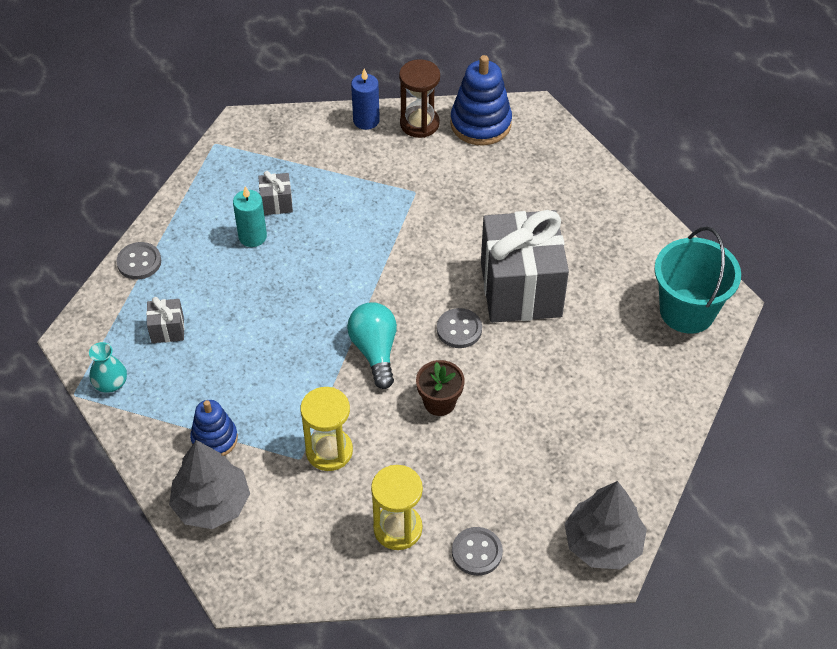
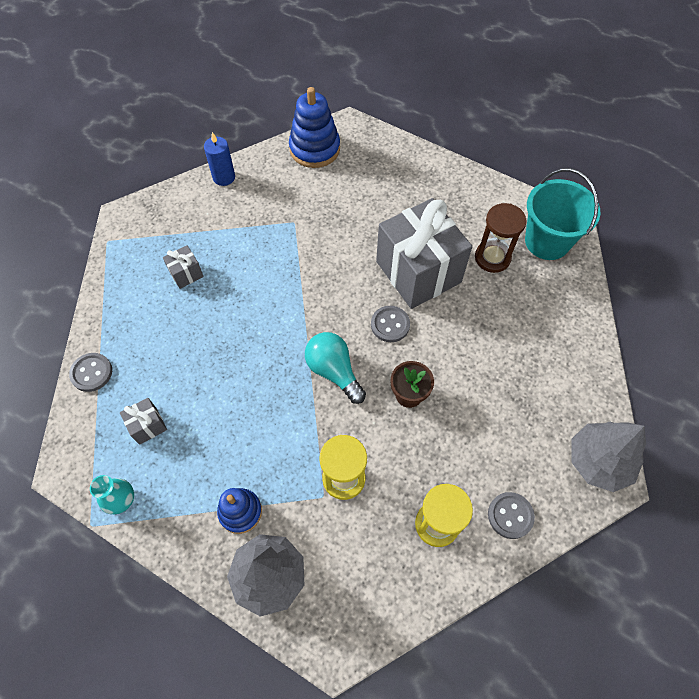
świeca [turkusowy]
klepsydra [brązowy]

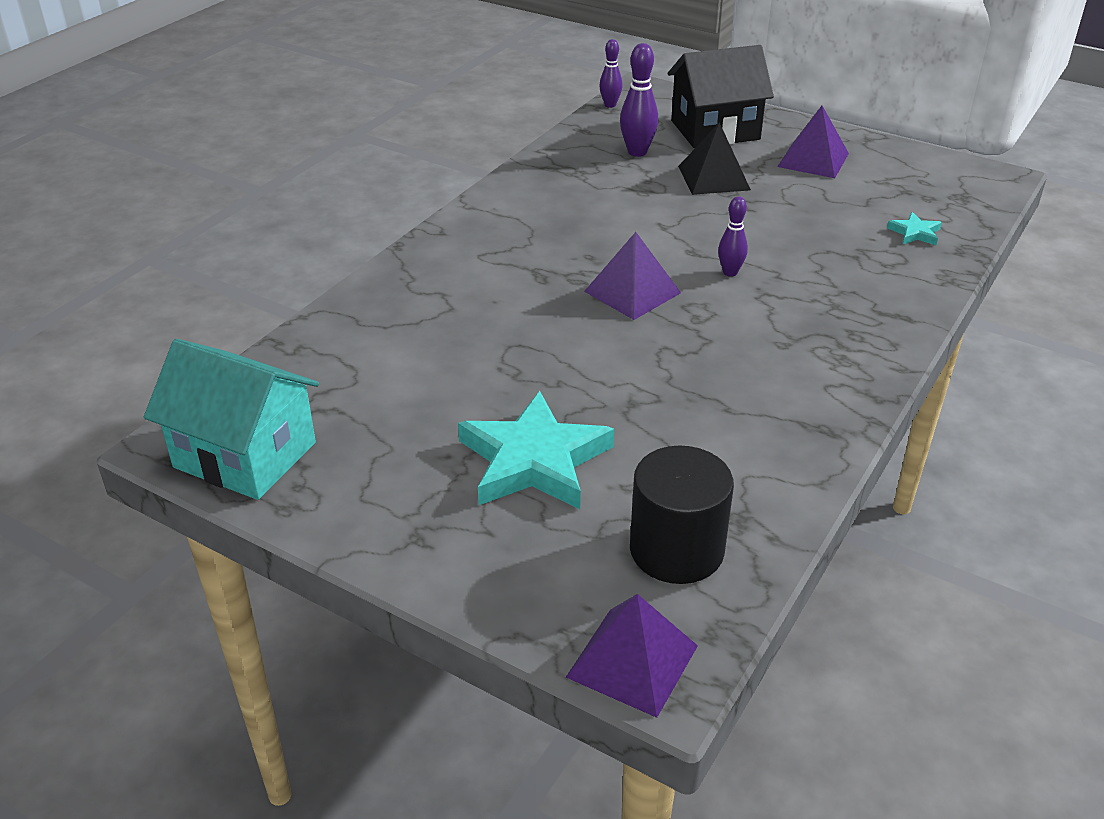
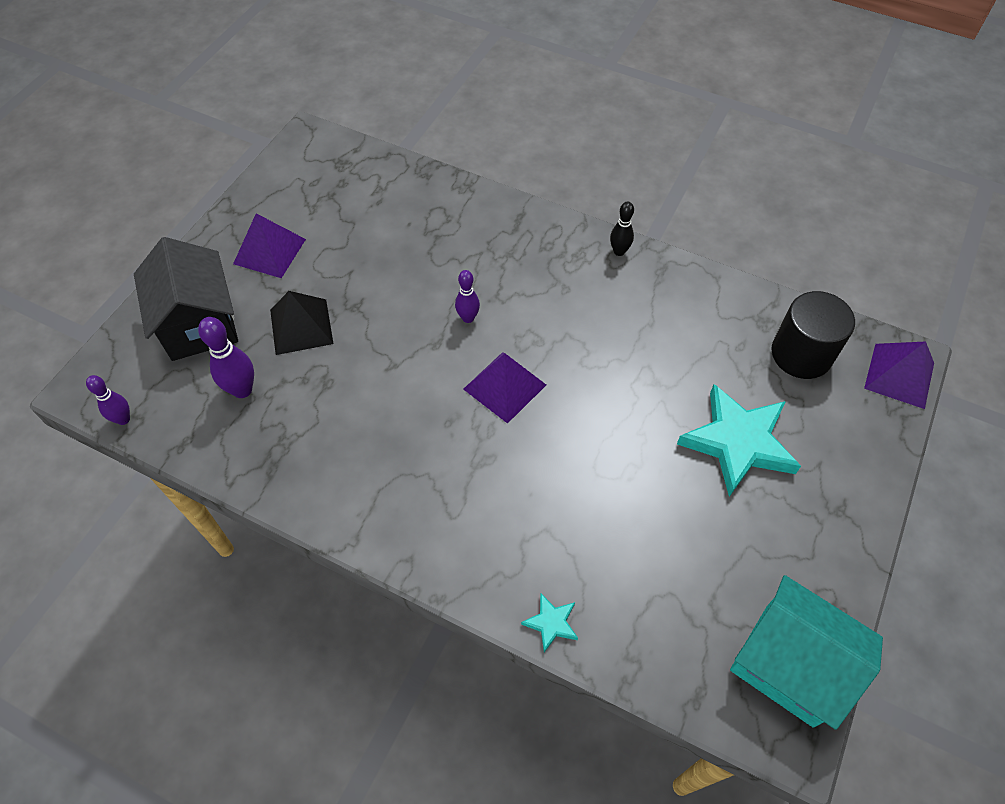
domek [turkusowy]
gwiazda [turkusowy] (1st from left)
kręgiel [czarny]

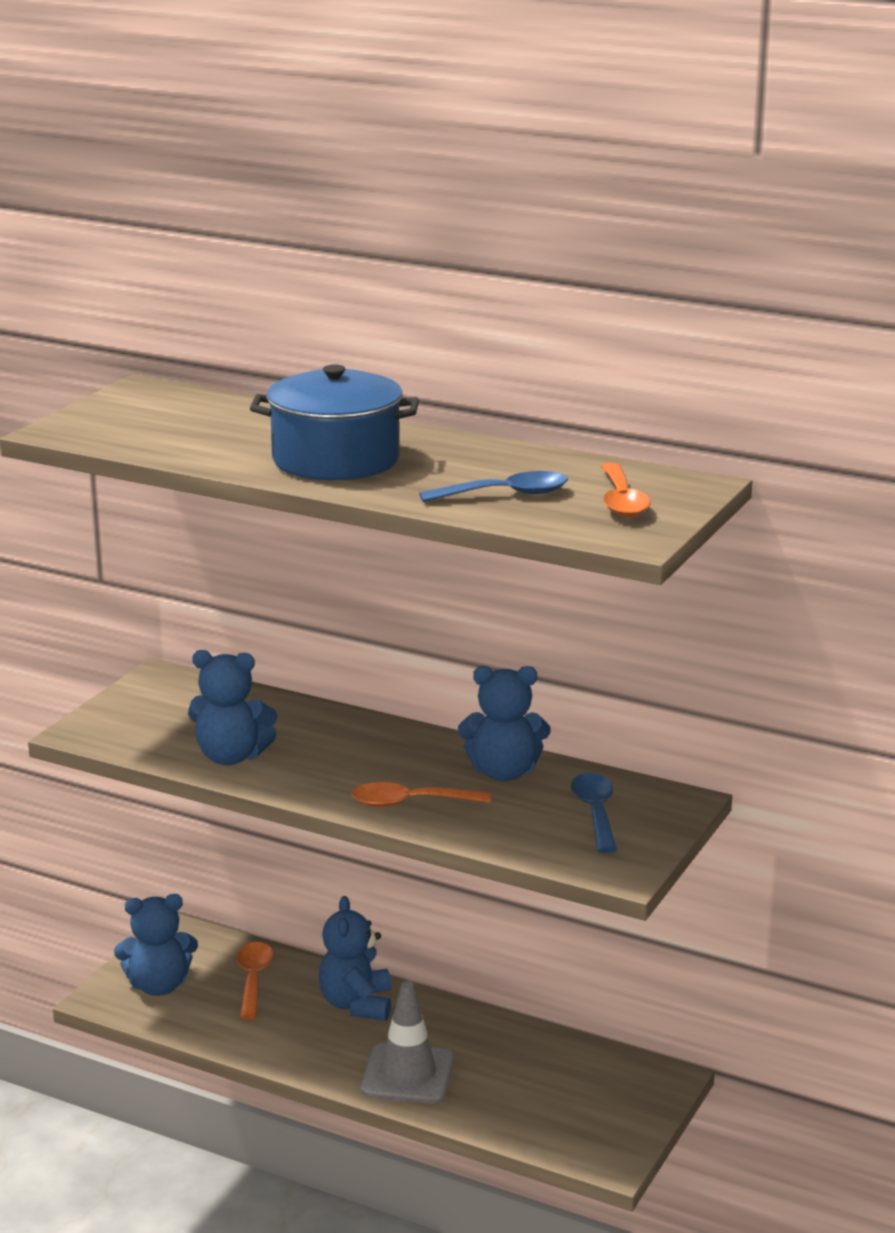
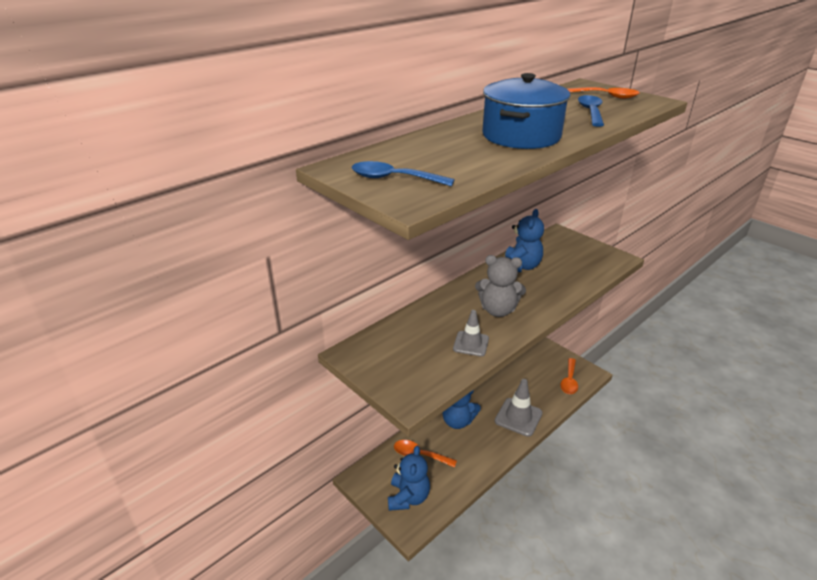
pachołek [szary] (1st from left)
łyżka [pomarańczowy] (2nd from left)
łyżka [niebieski] (1st from left)
miś [szary]

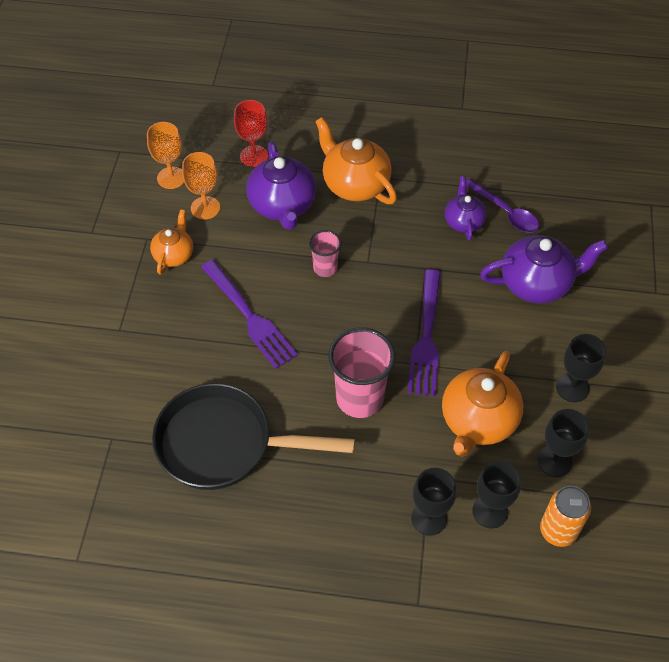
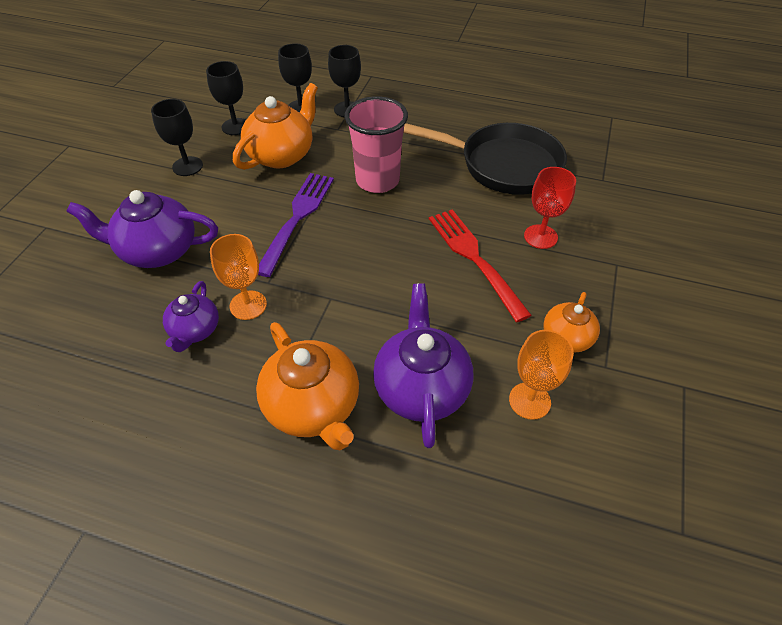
kielich [pomarańczowy] (1st from left)
widelec [czerwony]
kielich [czerwony]
szklanka [różowy] (1st from left in the first image)
łyżka [fioletowy]
puszka [pomarańczowy]

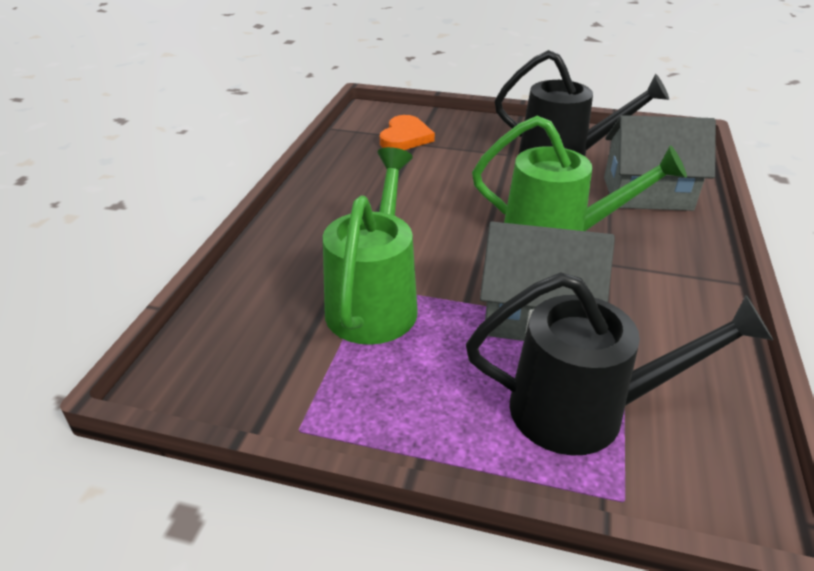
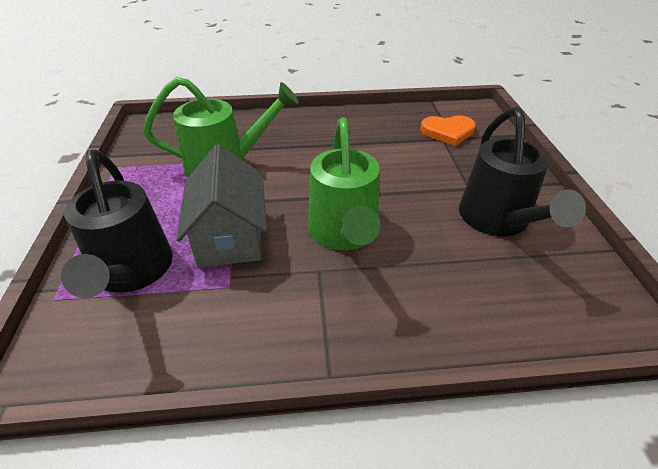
domek [szary] (2nd from left in the first image)

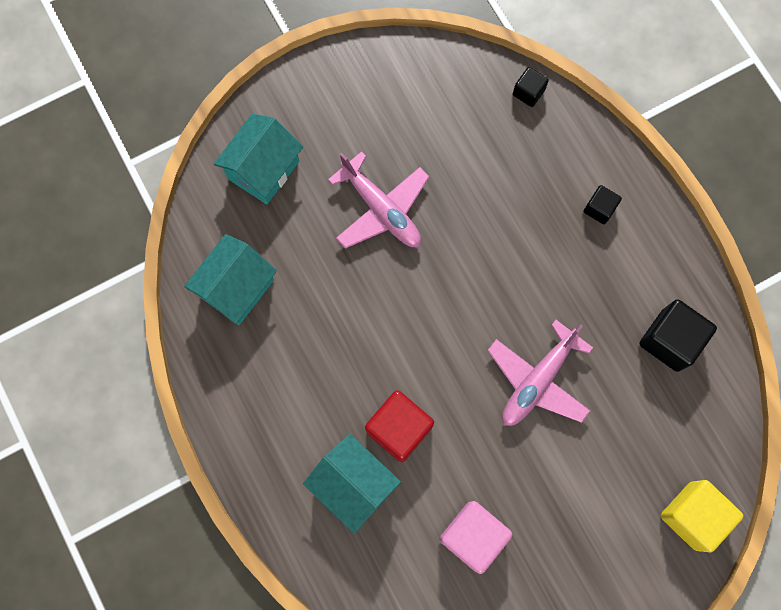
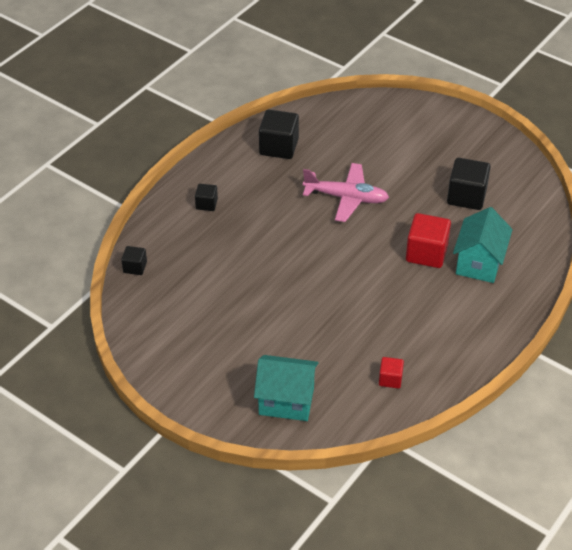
sześcian [czerwony] (1st from left)
samolot [różowy] (1st from left in the first image)
sześcian [czarny] (4th from left)
sześcian [żółty]

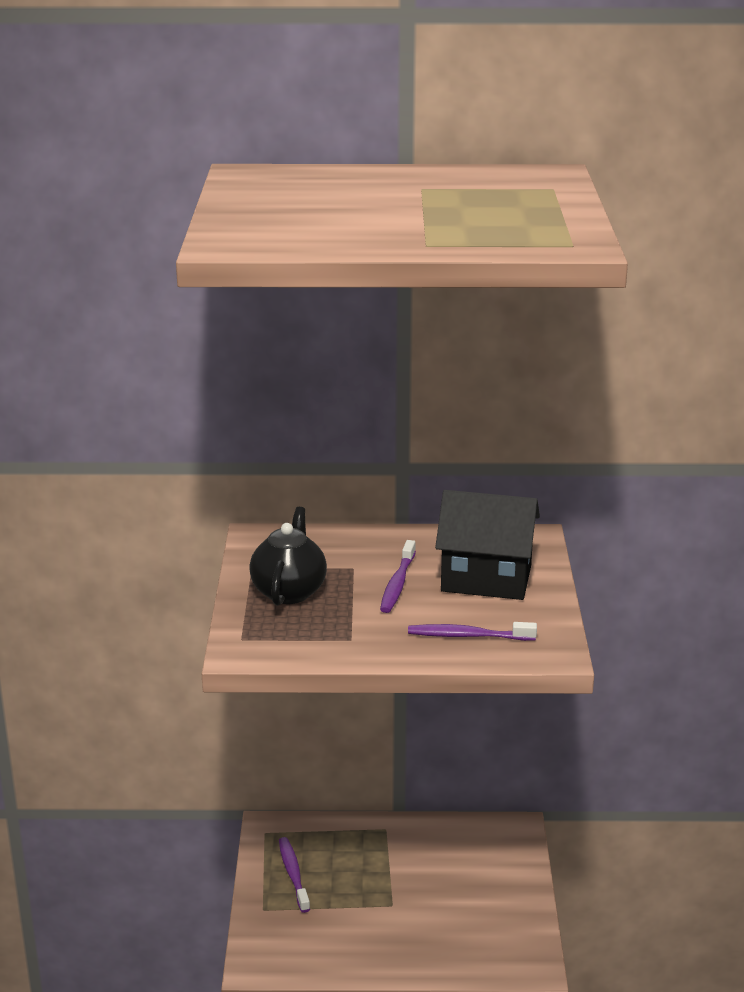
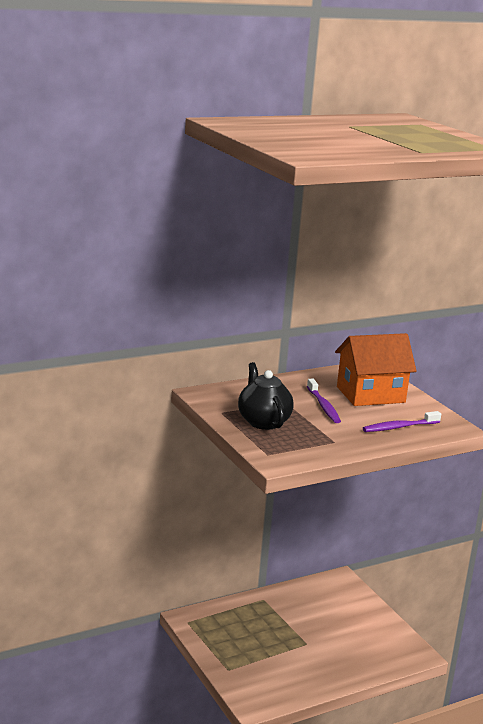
szczoteczka do zębów [fioletowy] (1st from left in the first image)
domek [pomarańczowy]

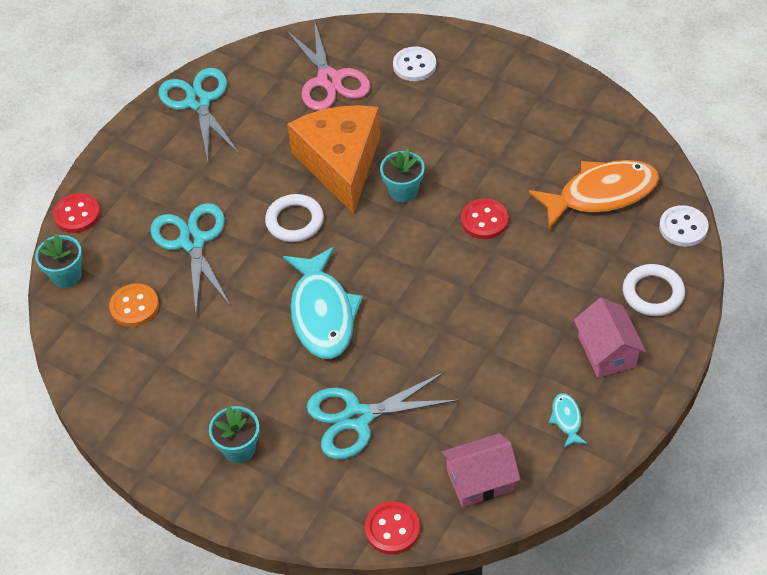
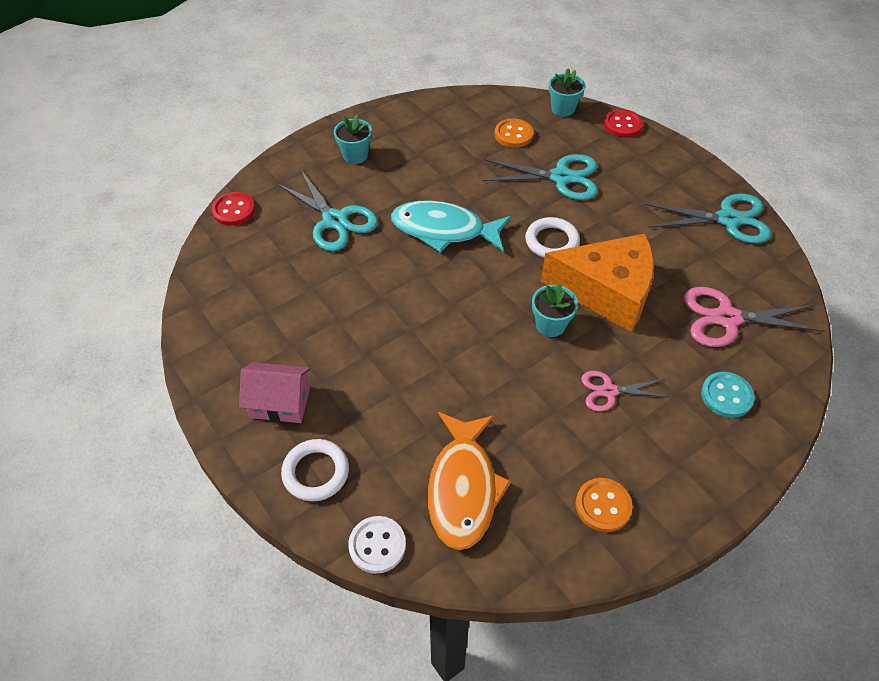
nożyczki [turkusowy] (1st from left)
guzik [turkusowy]
domek [różowy] (1st from left in the first image)
guzik [czerwony] (3rd from left in the first image)
ryba [turkusowy] (2nd from left in the first image)
guzik [pomarańczowy] (2nd from left)
nożyczki [różowy] (1st from left)

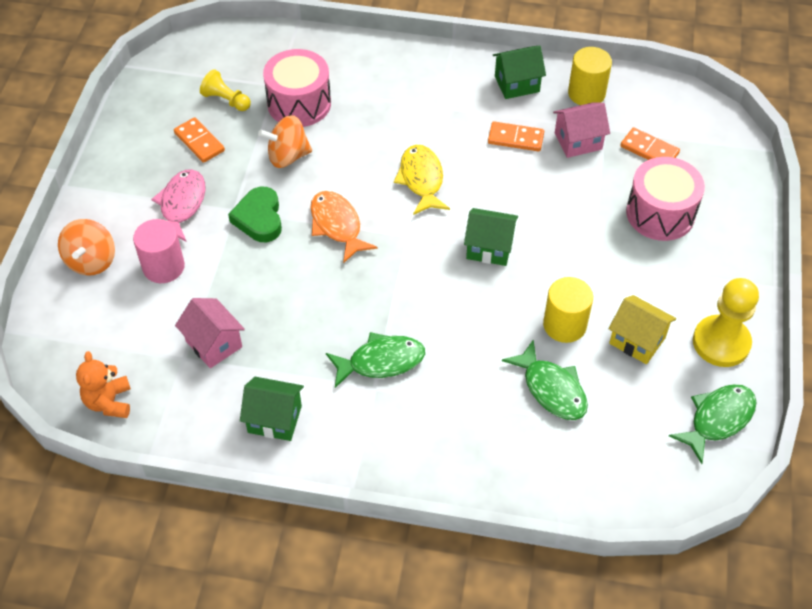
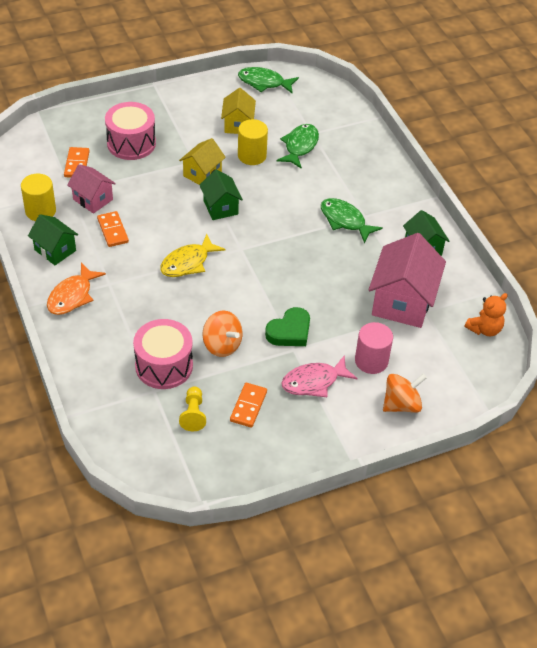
domek [różowy] (2nd from left)
ryba [pomarańczowy]
pionek [żółty] (2nd from left in the first image)
domek [żółty] (1st from left)

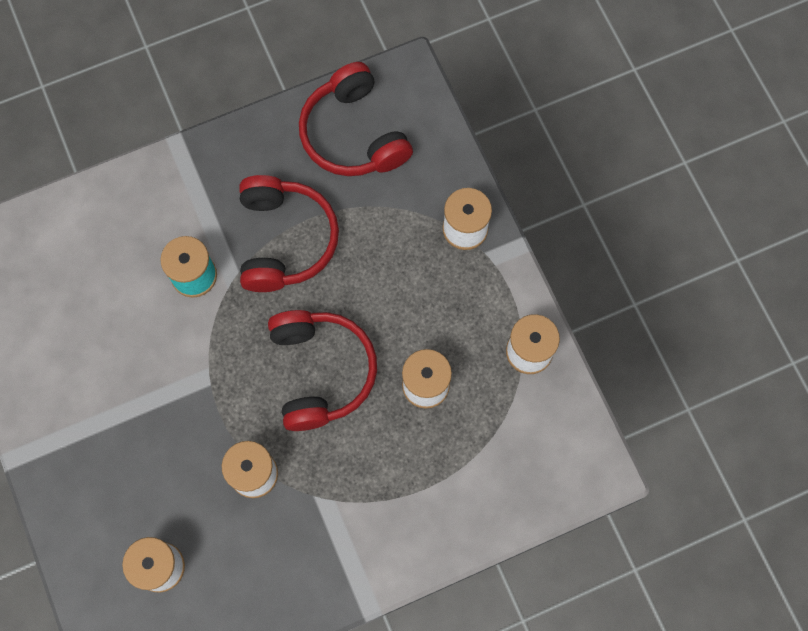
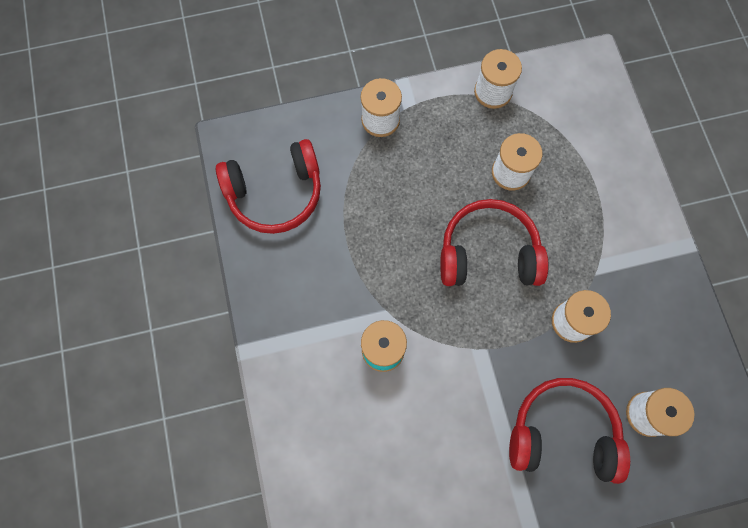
słuchawki [czerwony] (3rd from left)

